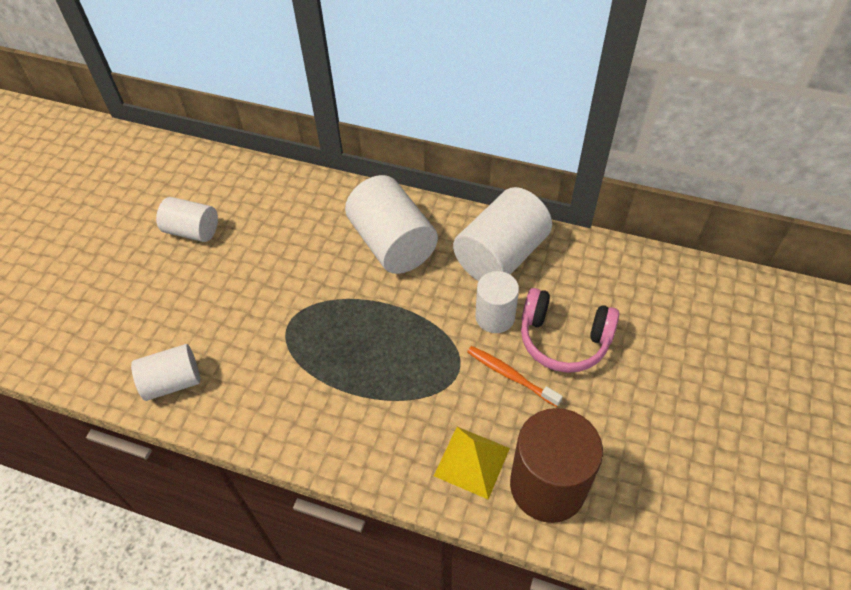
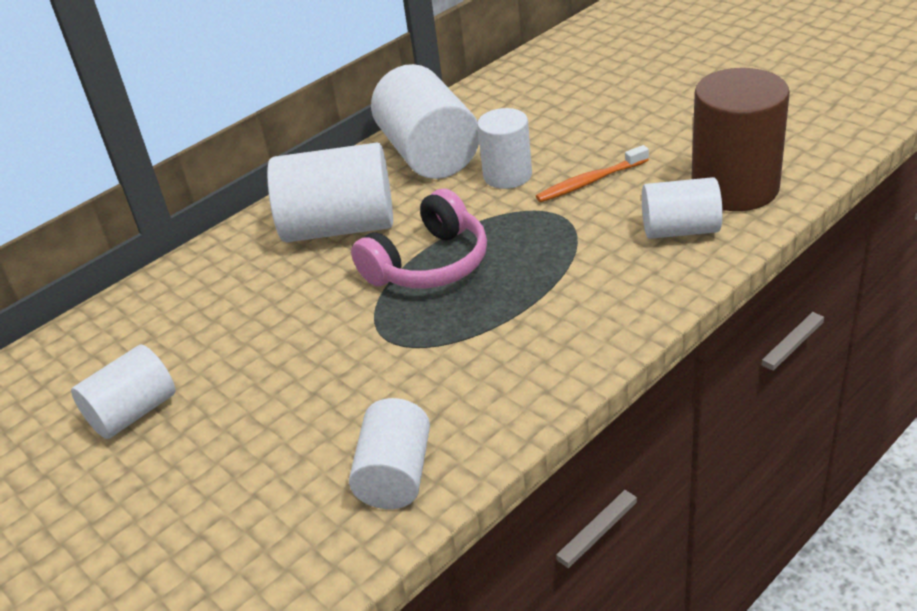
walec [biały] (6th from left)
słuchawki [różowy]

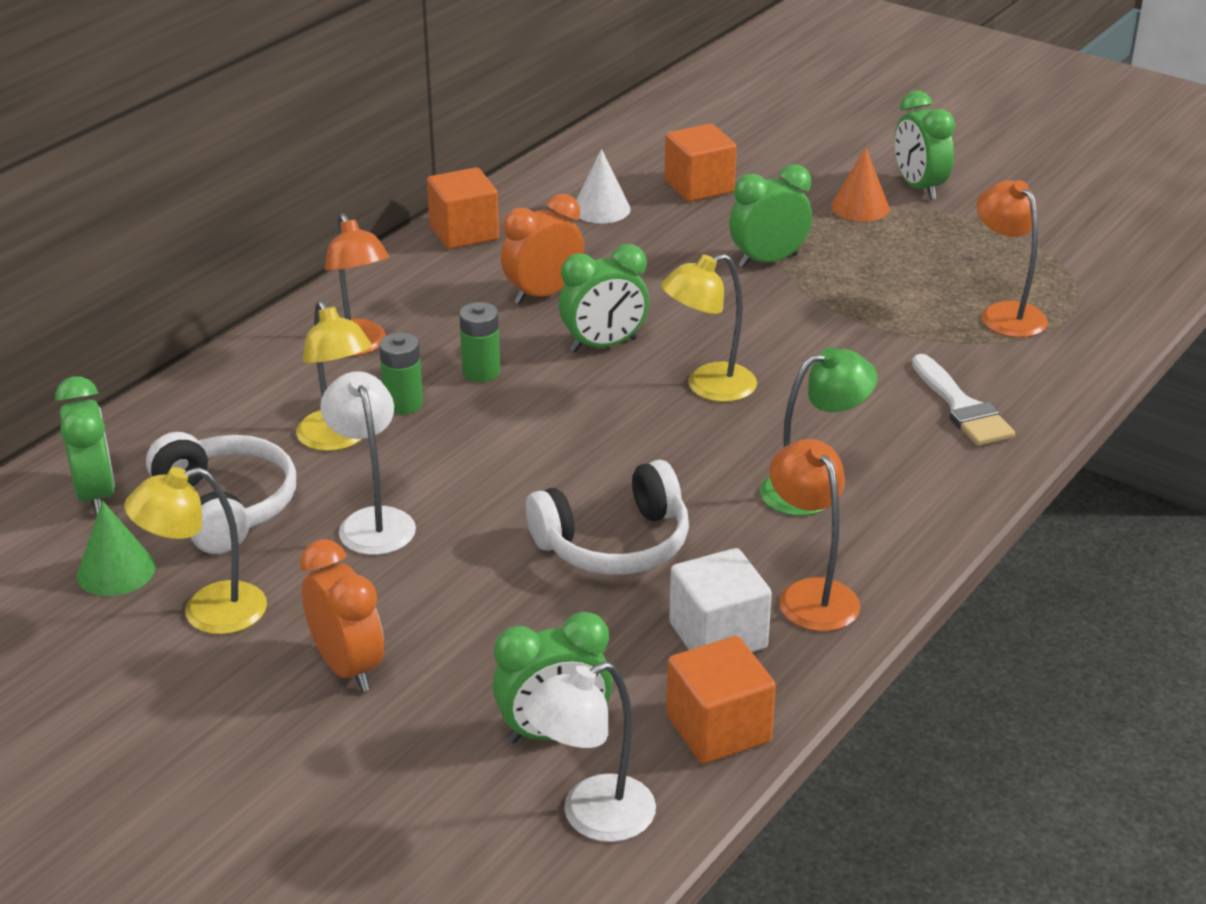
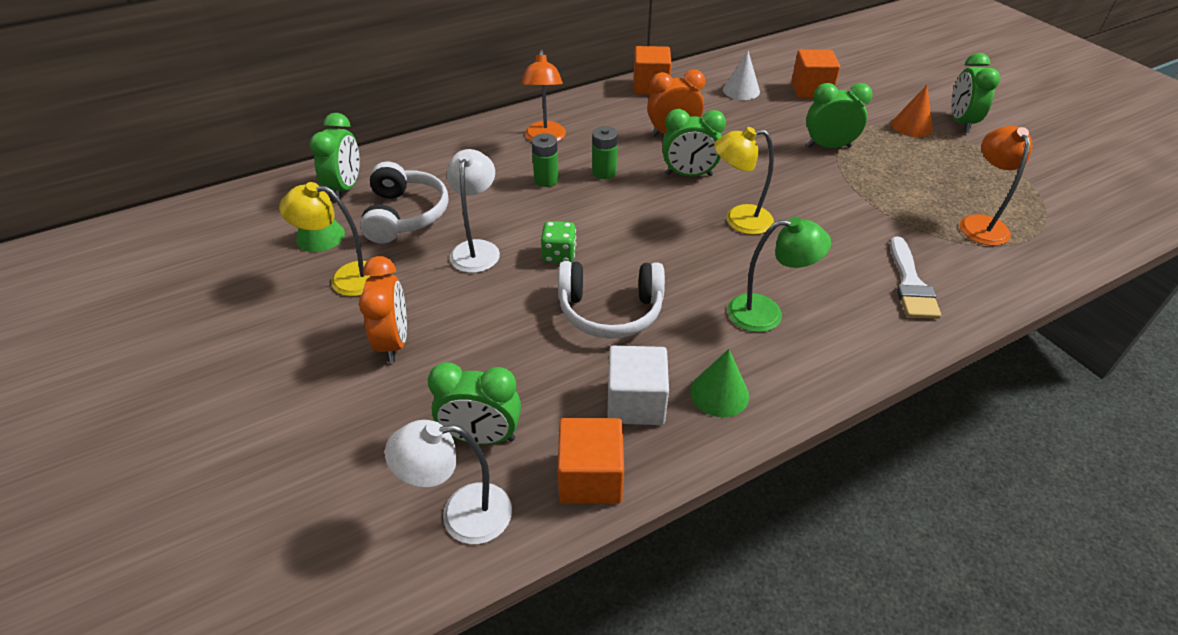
lampka [żółty] (2nd from left in the first image)
stożek [zielony] (2nd from left)
kostka do gry [zielony]

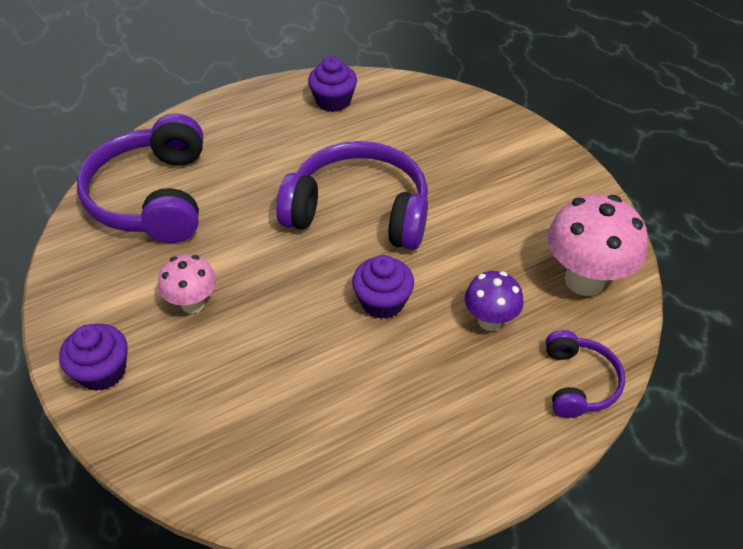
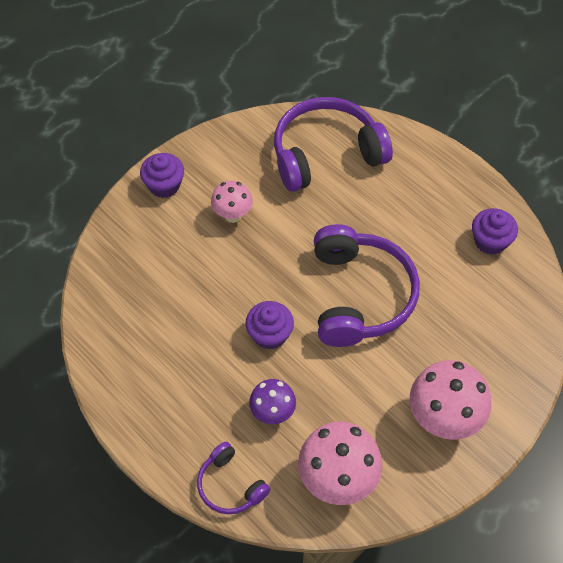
słuchawki [fioletowy] (1st from left)
grzyb [różowy] (3rd from left)

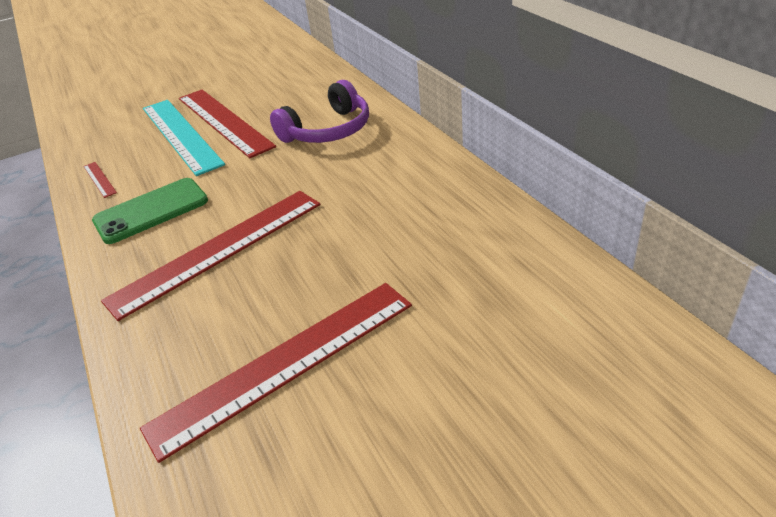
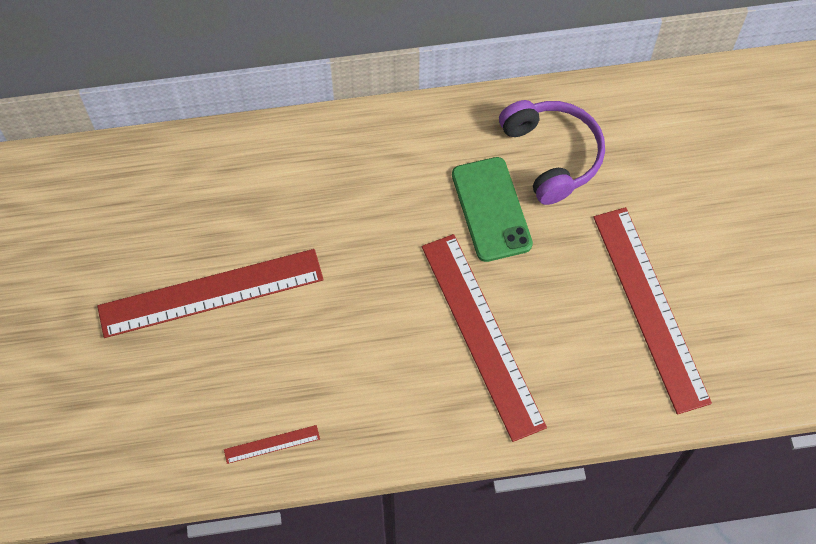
telefon [zielony]
linijka [turkusowy]
słuchawki [fioletowy]

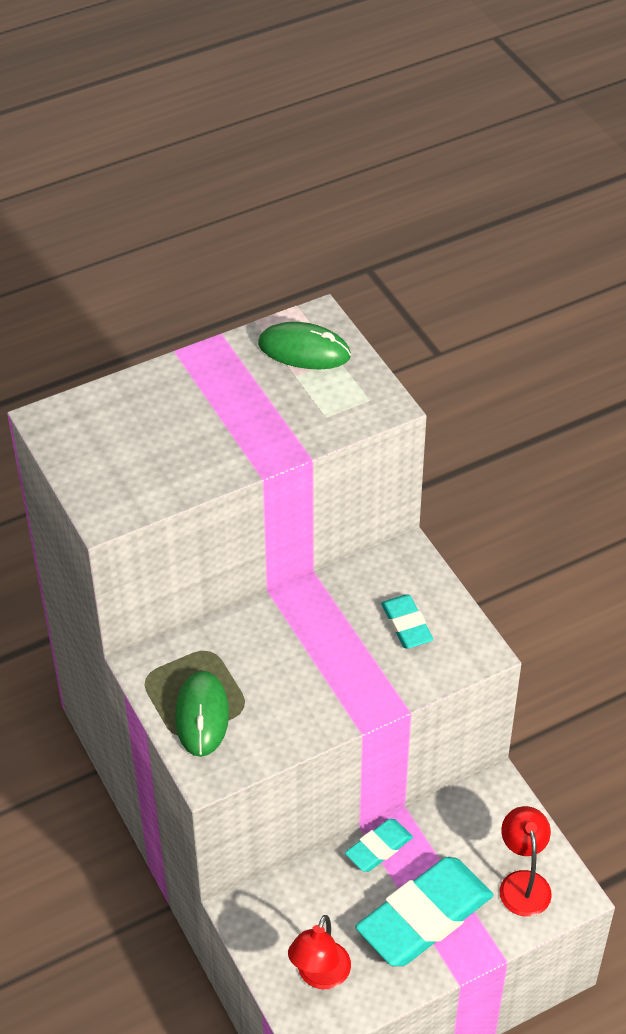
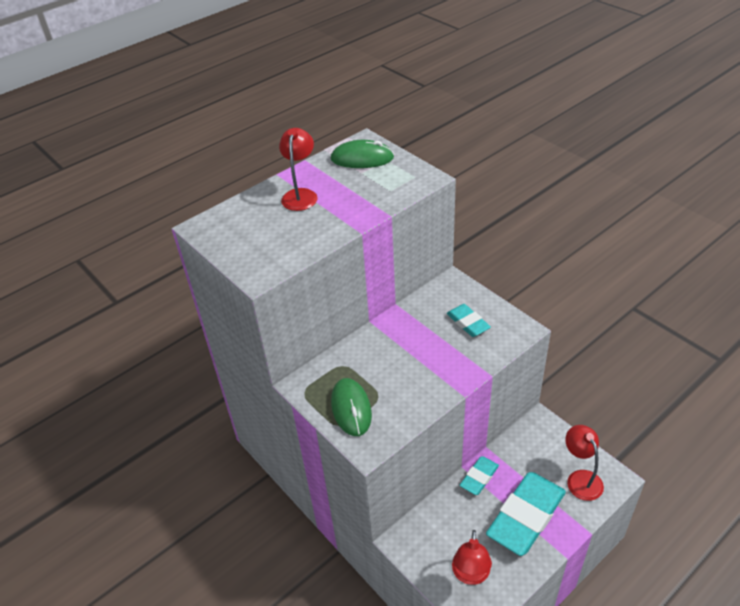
lampka [czerwony] (1st from left)

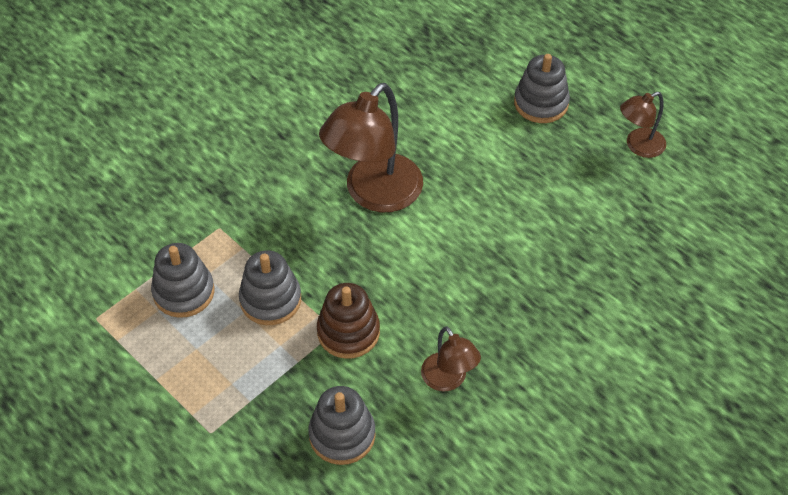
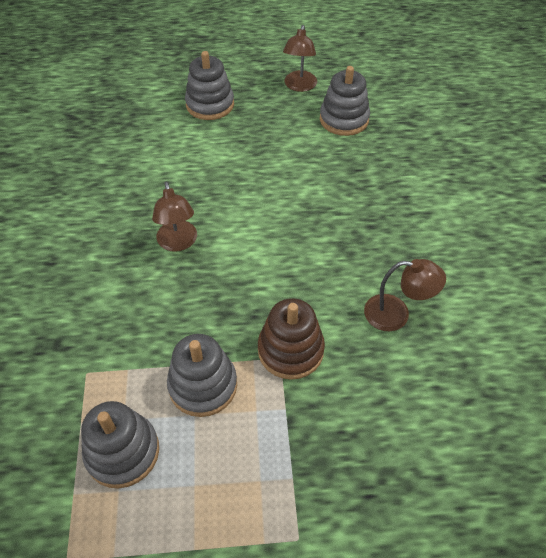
zabawka nakładanka [szary] (4th from left)
lampka [brązowy] (1st from left)

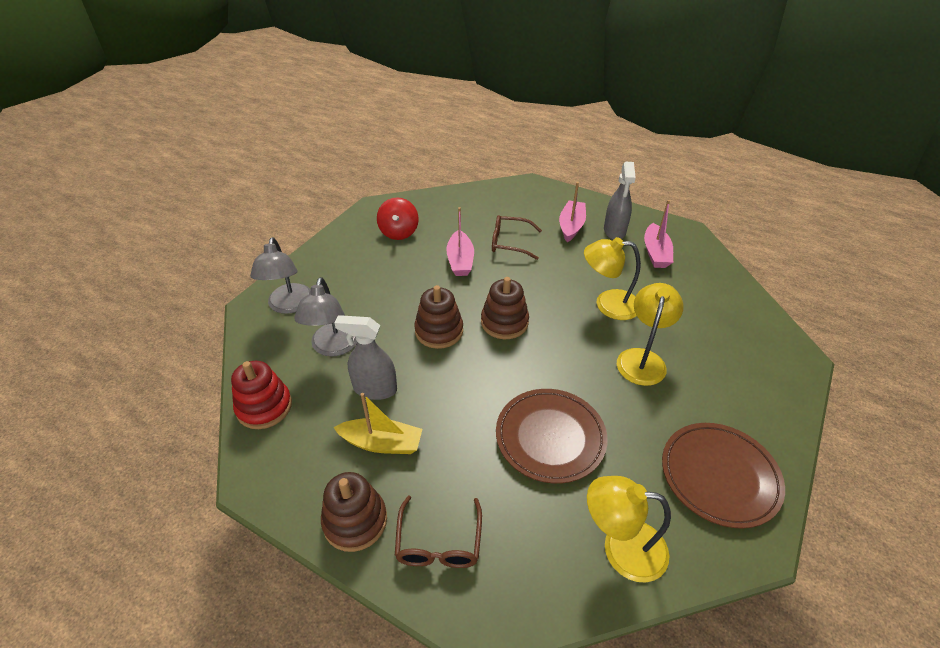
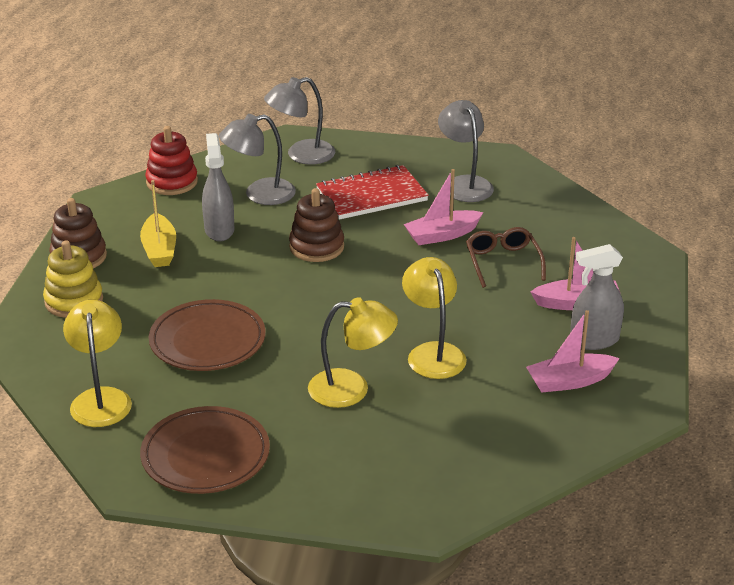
lampka [szary] (3rd from left)
zabawka nakładanka [żółty]
zabawka nakładanka [brązowy] (3rd from left in the first image)
zeszyt [czerwony]

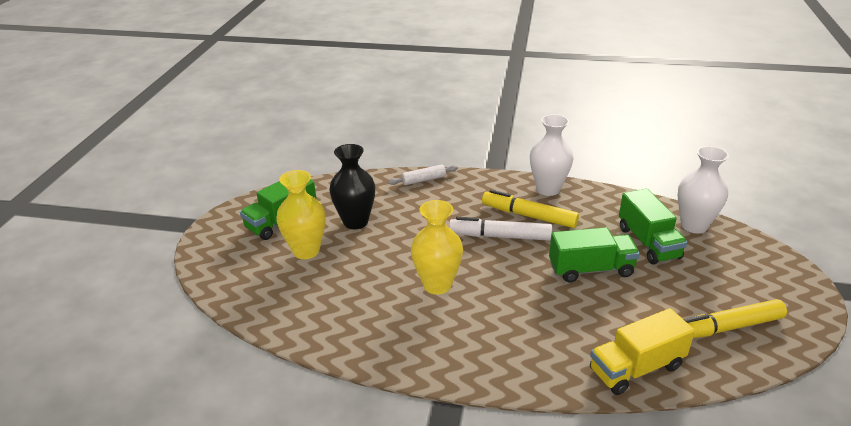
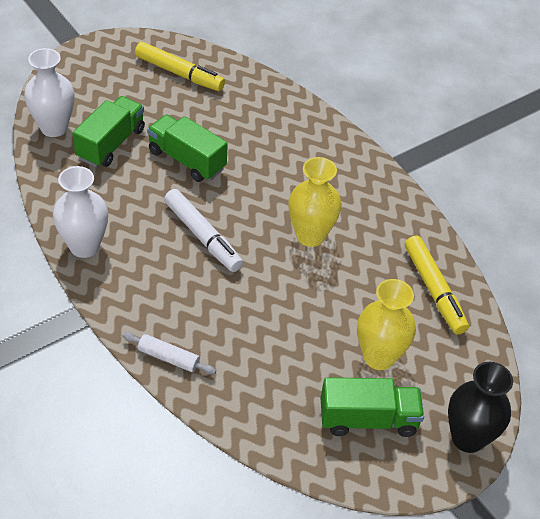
wazon [czarny]
flamaster [żółty] (2nd from left)
ciężarówka [żółty]

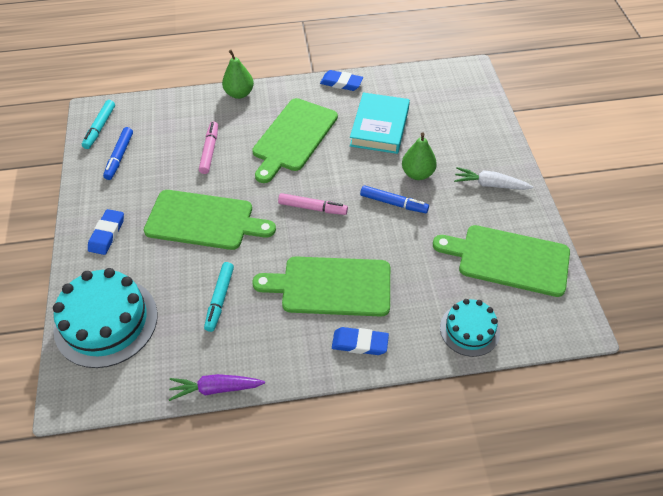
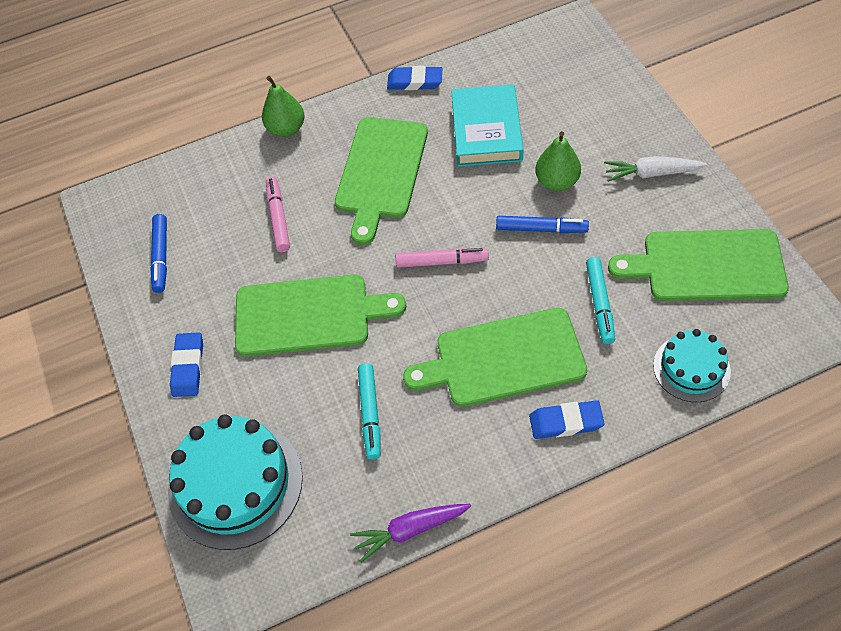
flamaster [turkusowy] (2nd from left)

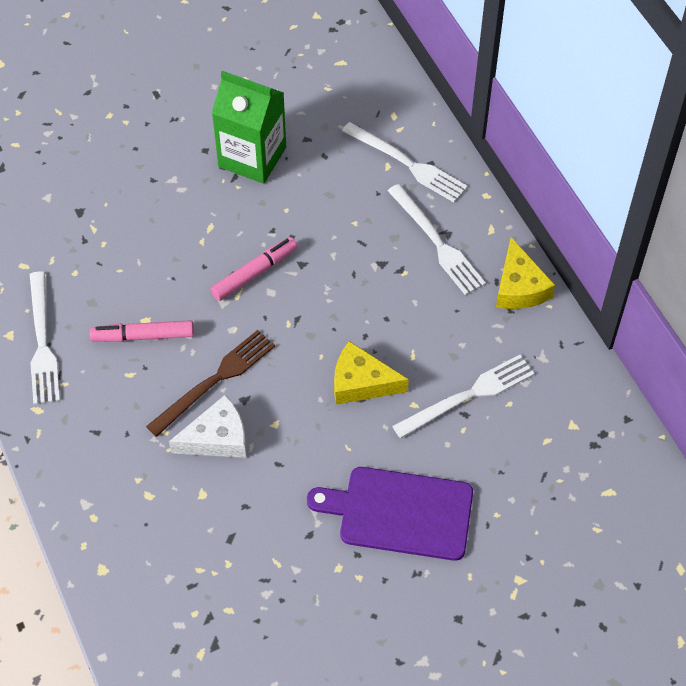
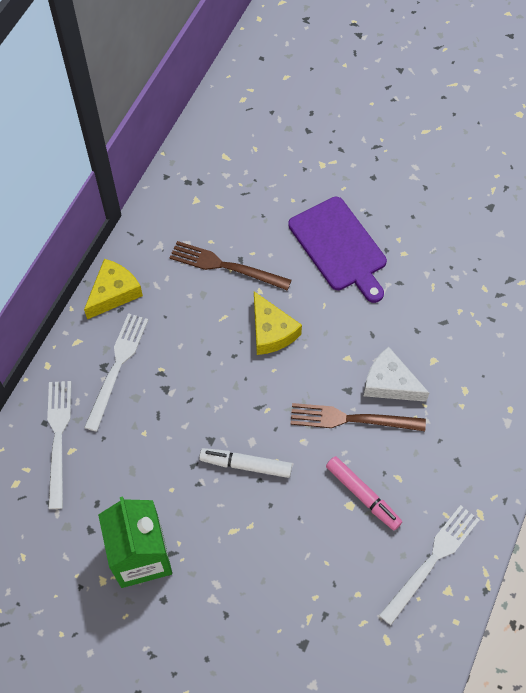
flamaster [biały]
widelec [brązowy] (1st from left)

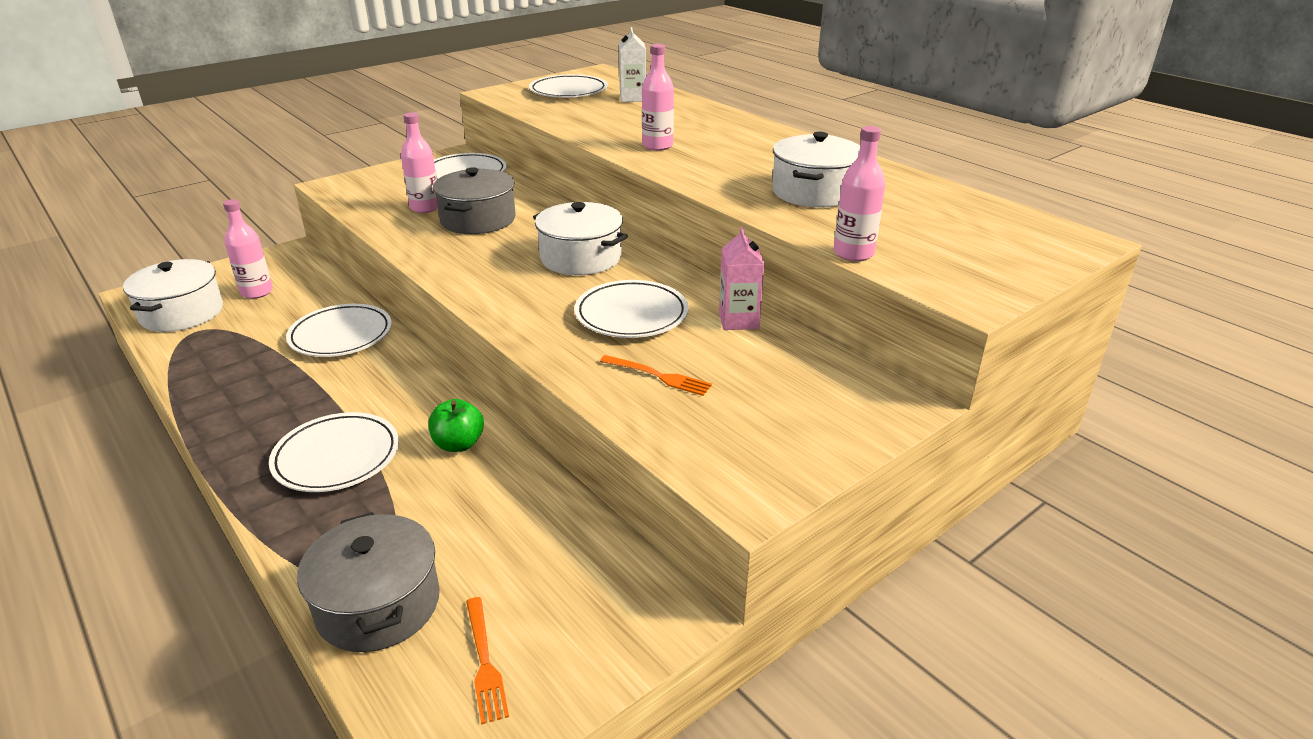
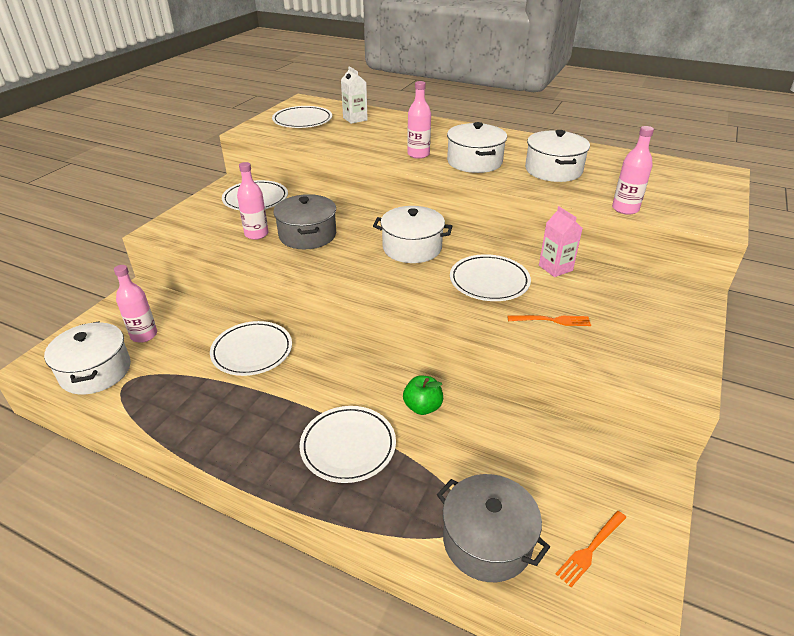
widelec [pomarańczowy] (2nd from left)
garnek [biały] (3rd from left)

